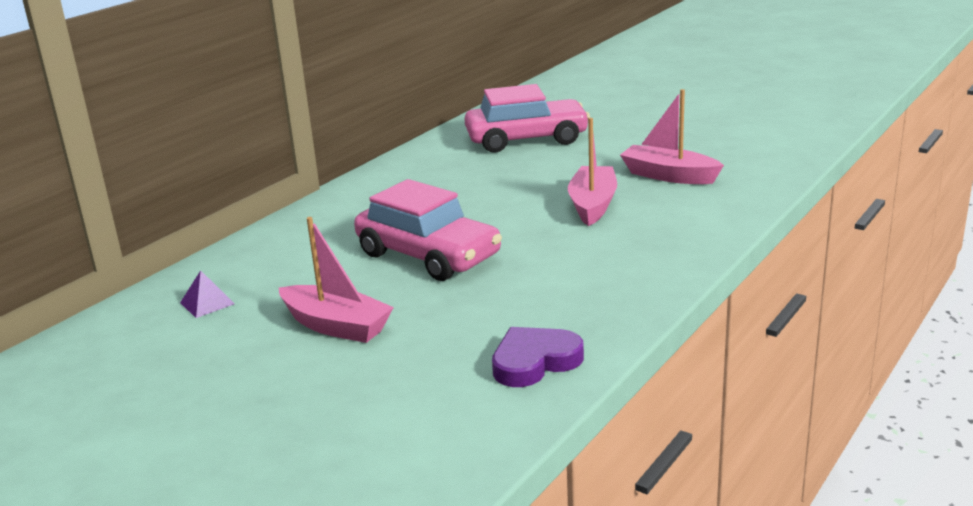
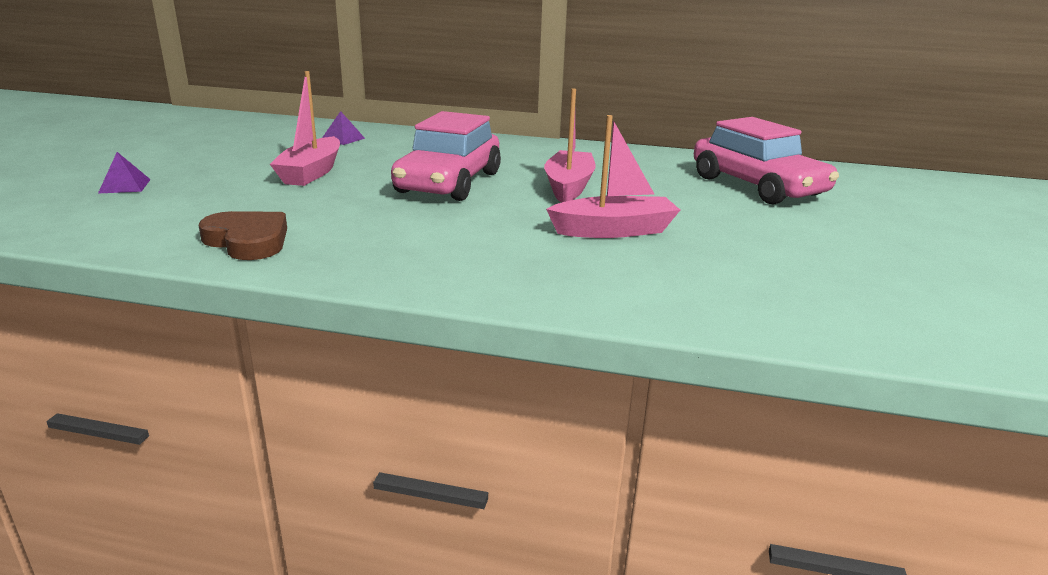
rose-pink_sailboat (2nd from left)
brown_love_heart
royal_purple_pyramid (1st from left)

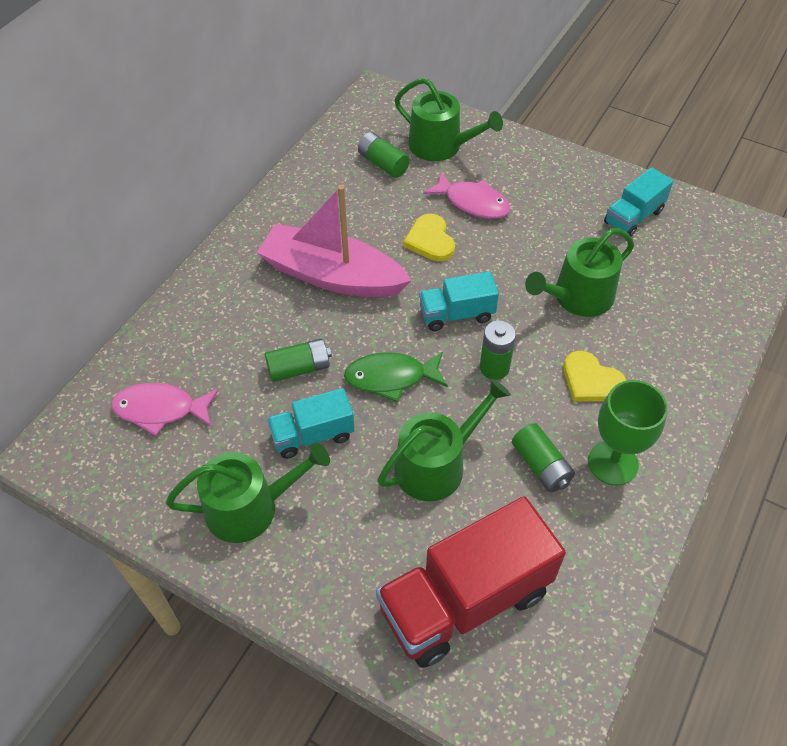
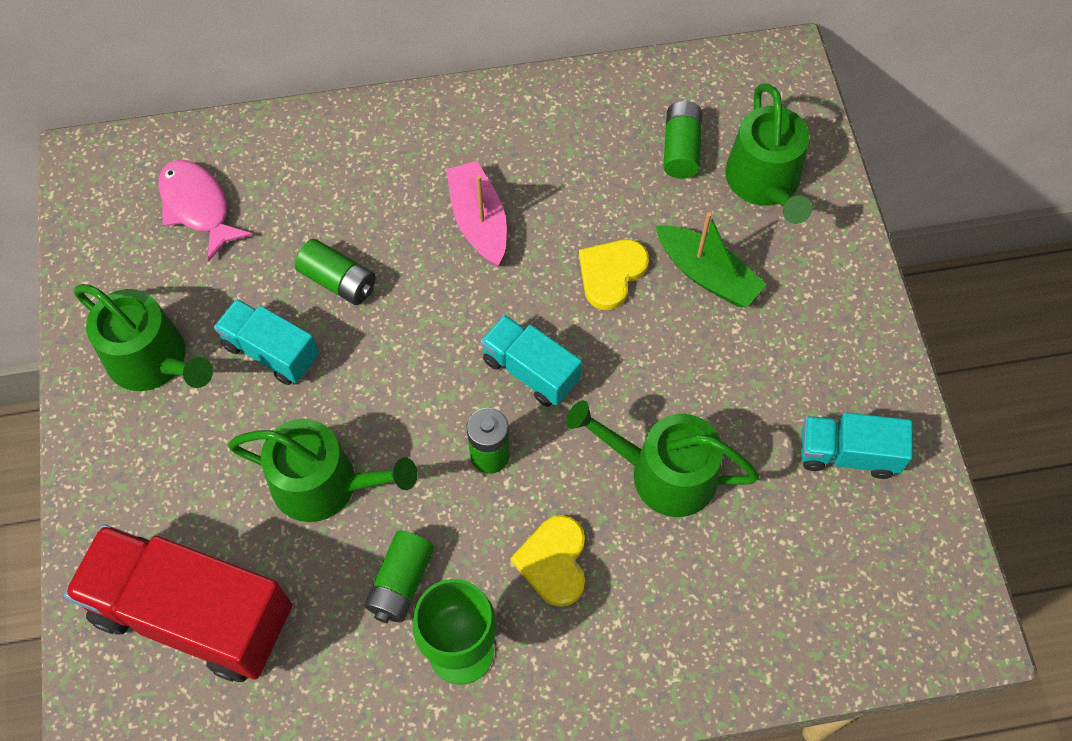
emerald_sailboat
rose-pink_sailboat
emerald_fish

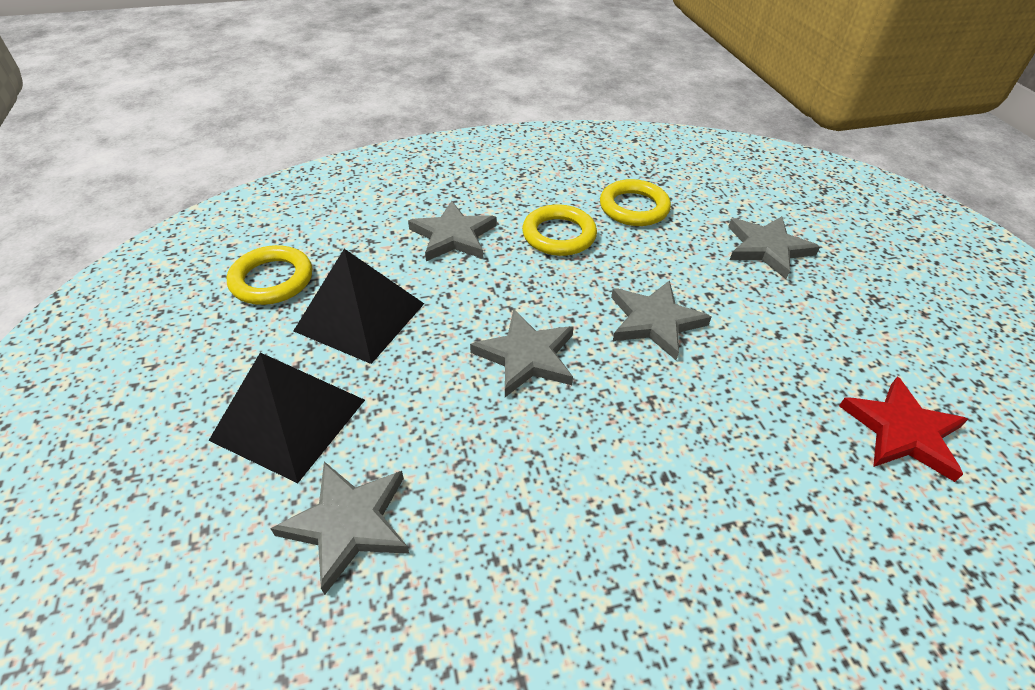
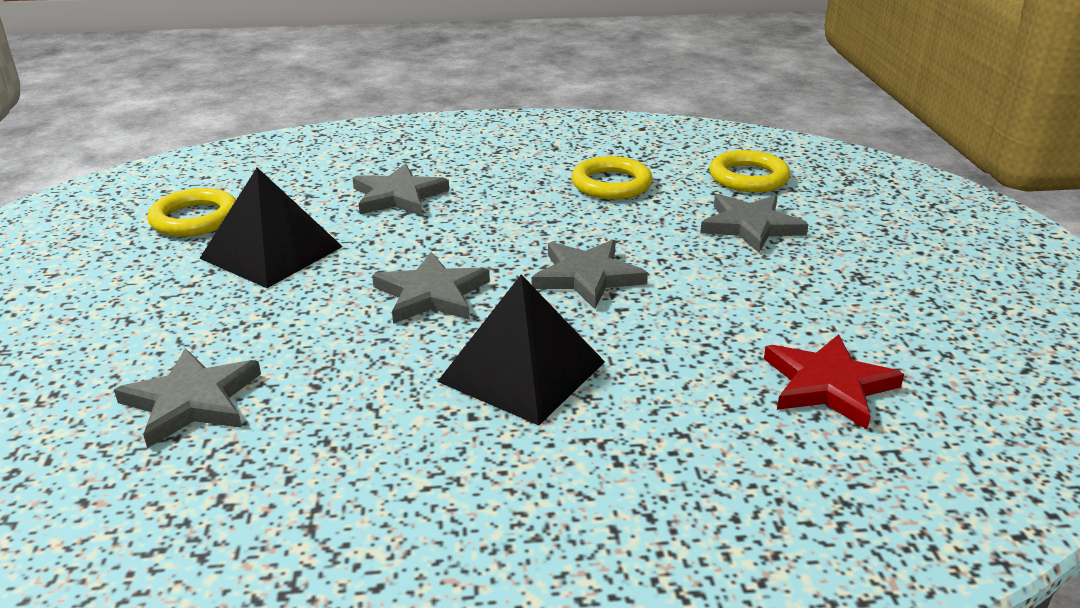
yellow_torus (3rd from left)
ebony_pyramid (2nd from left)

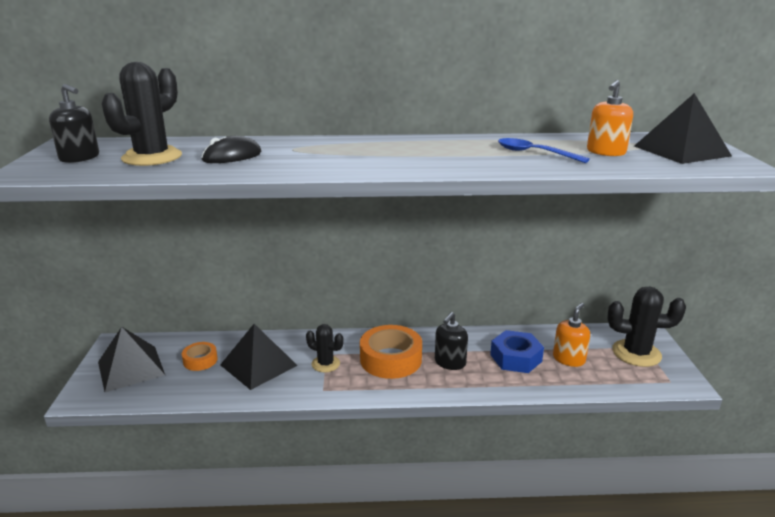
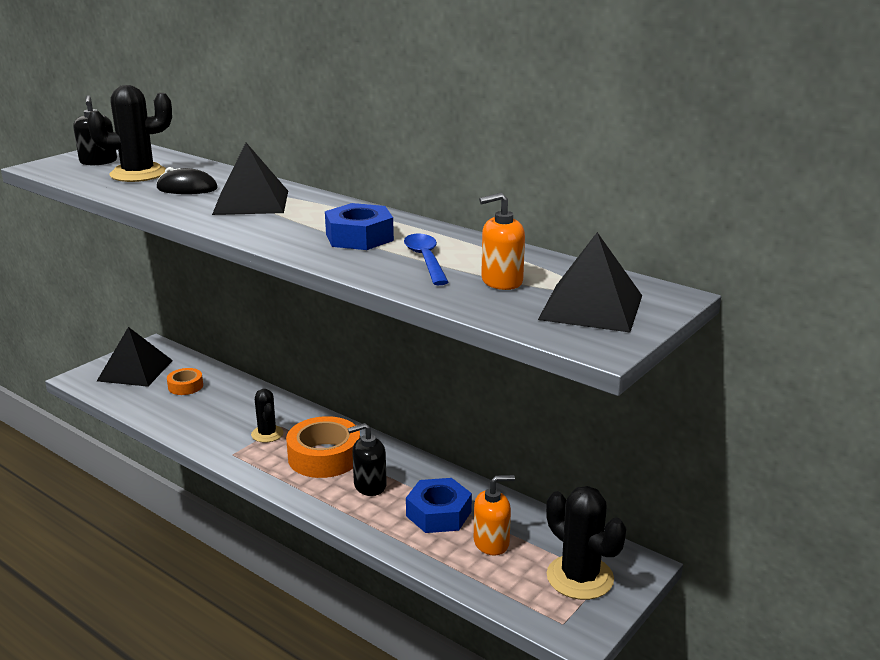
ebony_pyramid (2nd from left)
blue_nut (1st from left)

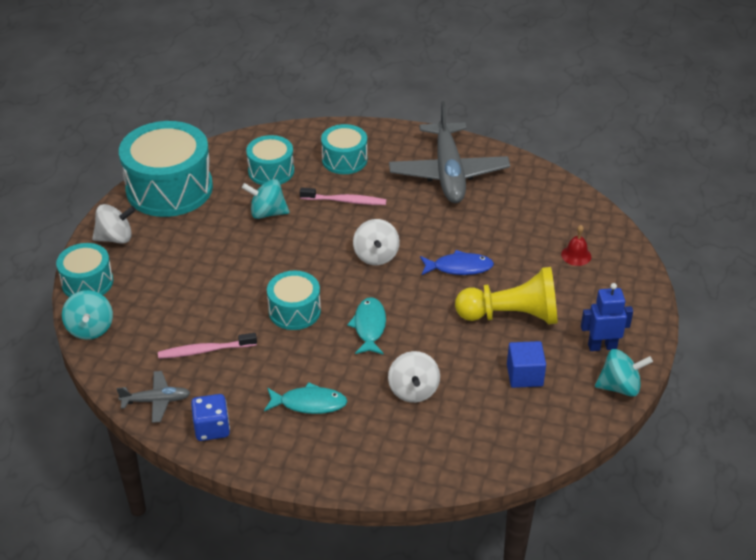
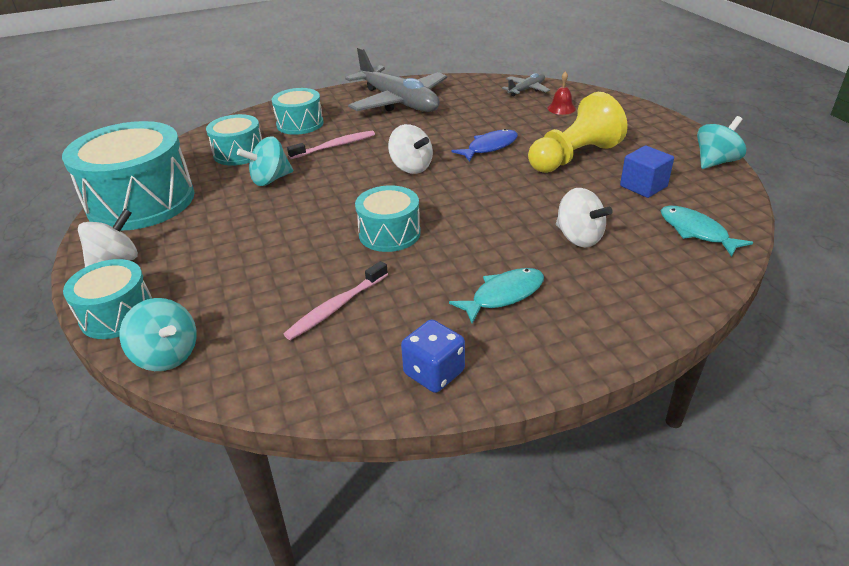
blue_robot
aqua_fish (2nd from left)
ash-grey_toy_plane (2nd from left)

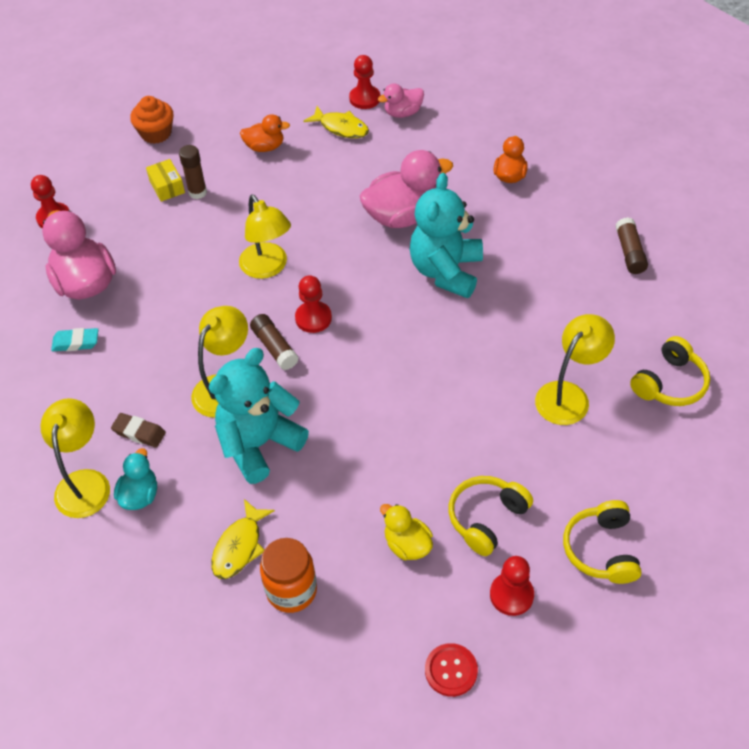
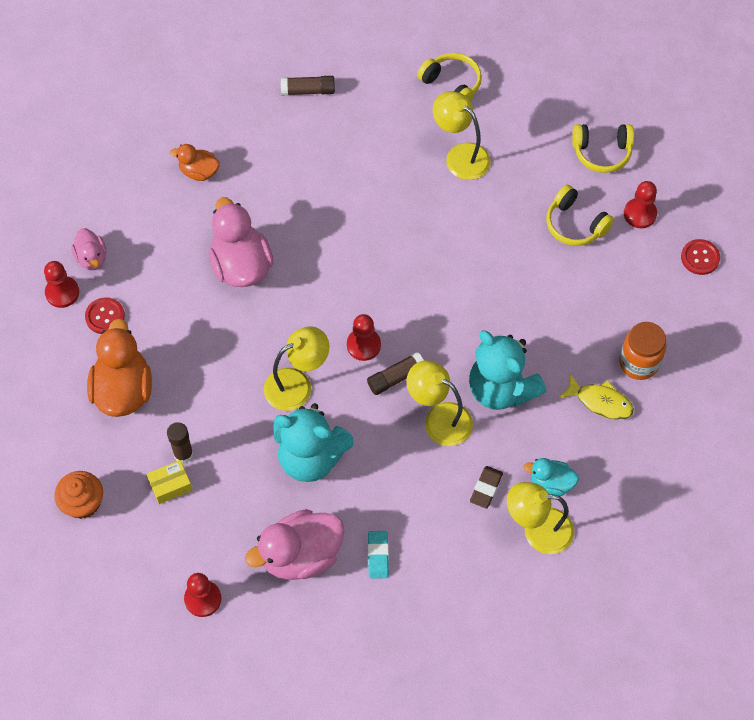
scarlet_button (1st from left)
bright_orange_duck (1st from left)
aqua_teddy_bear (1st from left)
yellow_duck

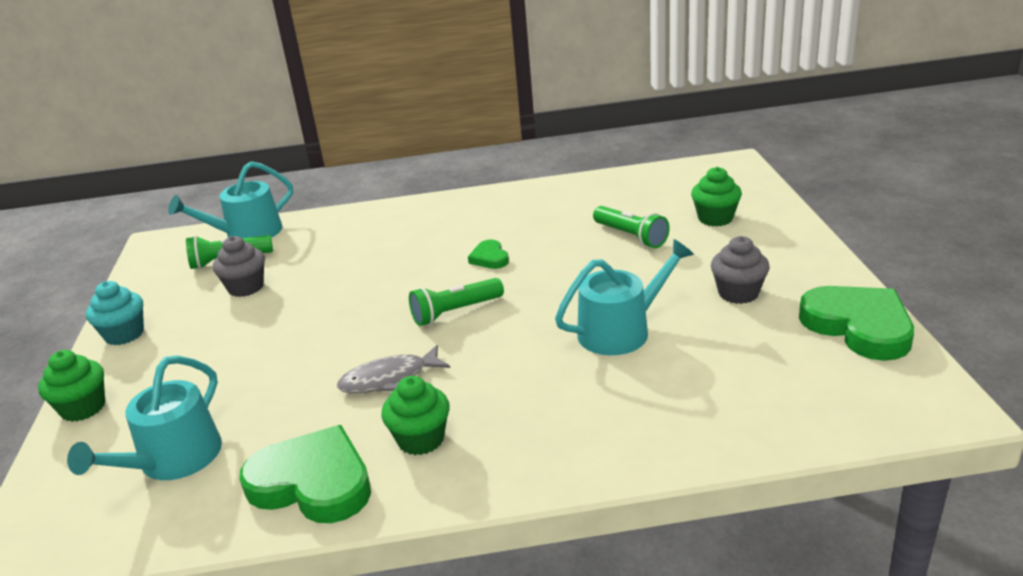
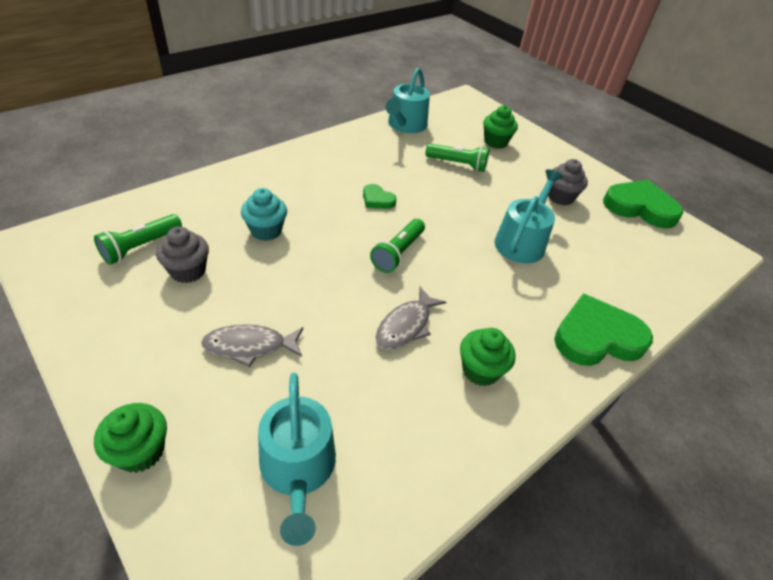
aqua_watering_can (2nd from left)
aqua_fairy_cake
emerald_love_heart (2nd from left)
ash-grey_fish (1st from left)

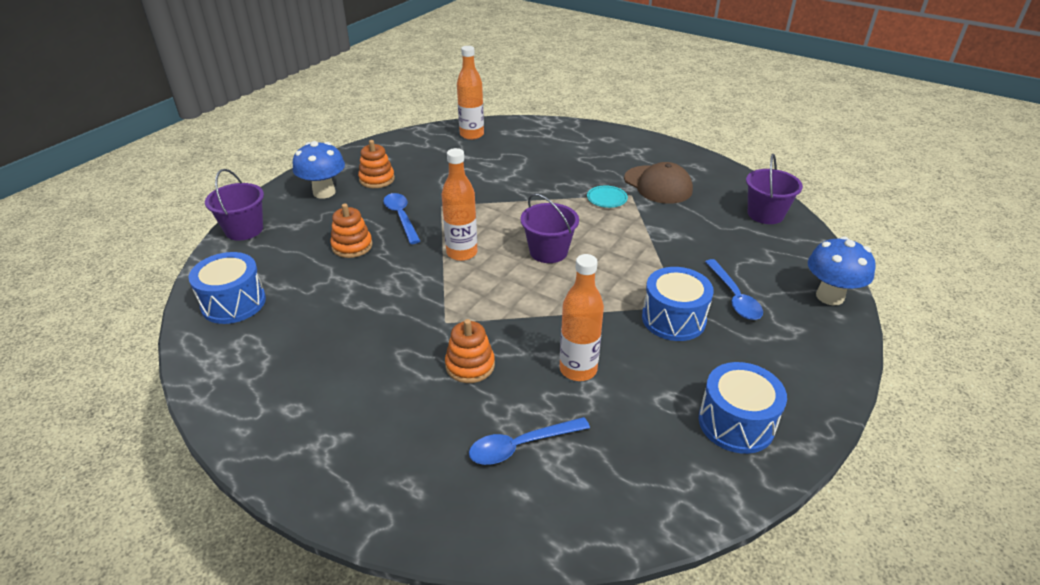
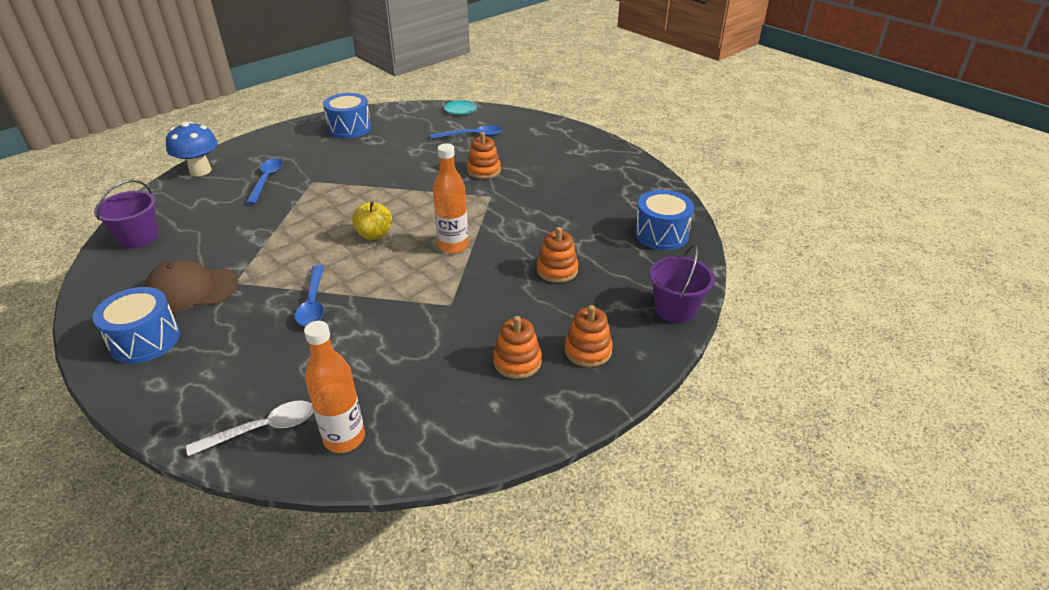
bright_orange_stacking_toy (4th from left)
brown_cap
aqua_dinner_plate
blue_spoon (2nd from left)
yellow_apple
bright_orange_bottle (3rd from left in the first image)
blue_drum (1st from left)
white_spoon

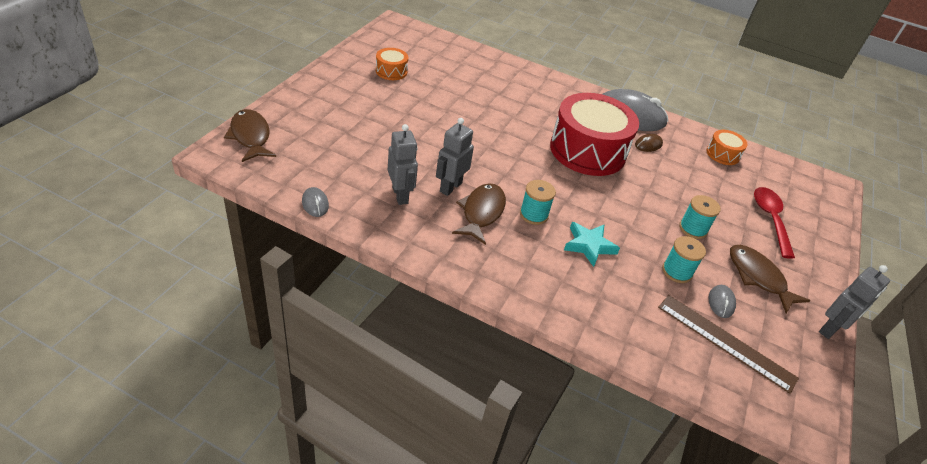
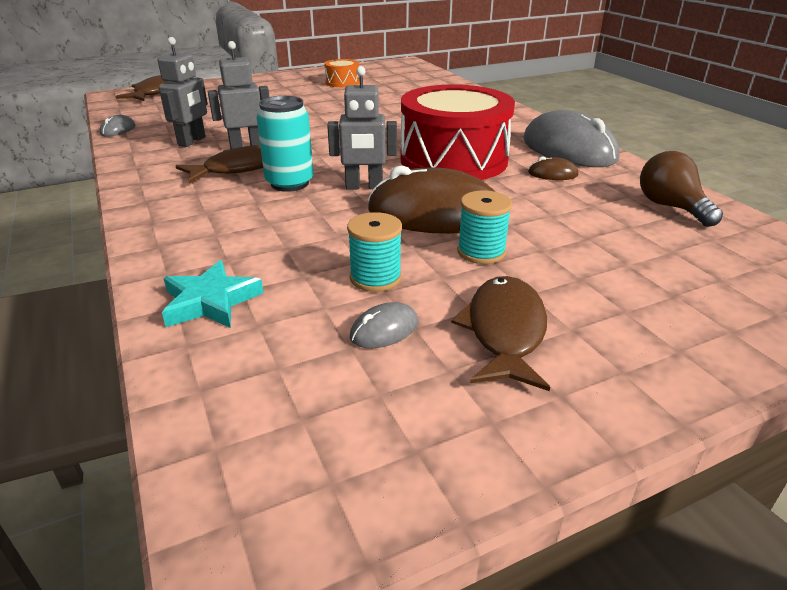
brown_light_bulb
aqua_tin
scarlet_spoon
aqua_star
ash-grey_robot (3rd from left)
brown_ruler
brown_mouse (1st from left)

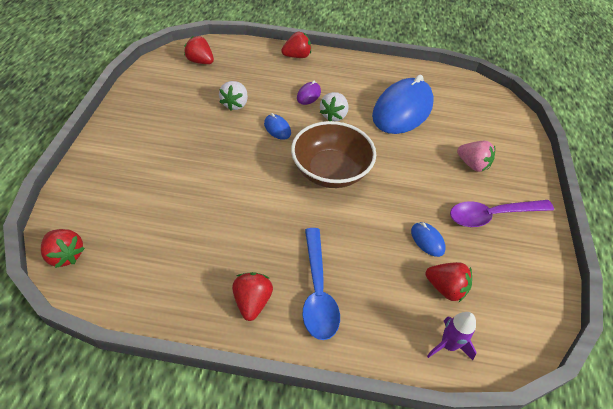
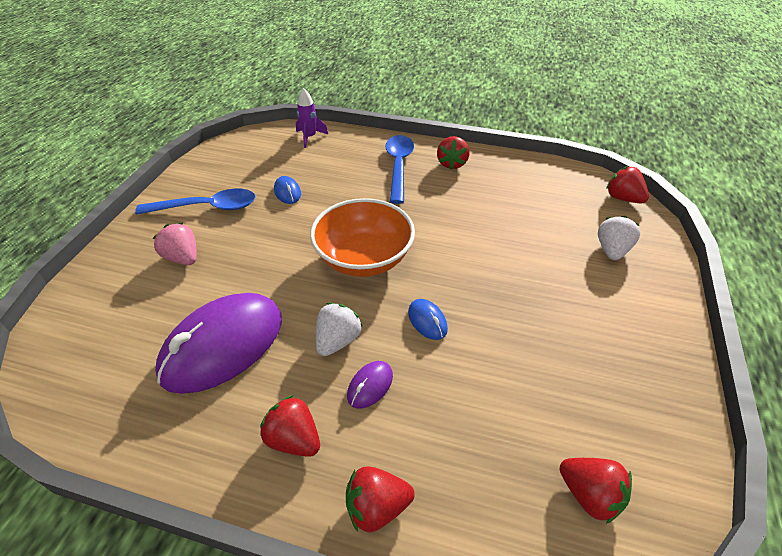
royal_purple_mouse (1st from left)
white_toy_strawberry (2nd from left)
bright_orange_deep_dish
blue_spoon (1st from left)
scarlet_toy_strawberry (1st from left)

